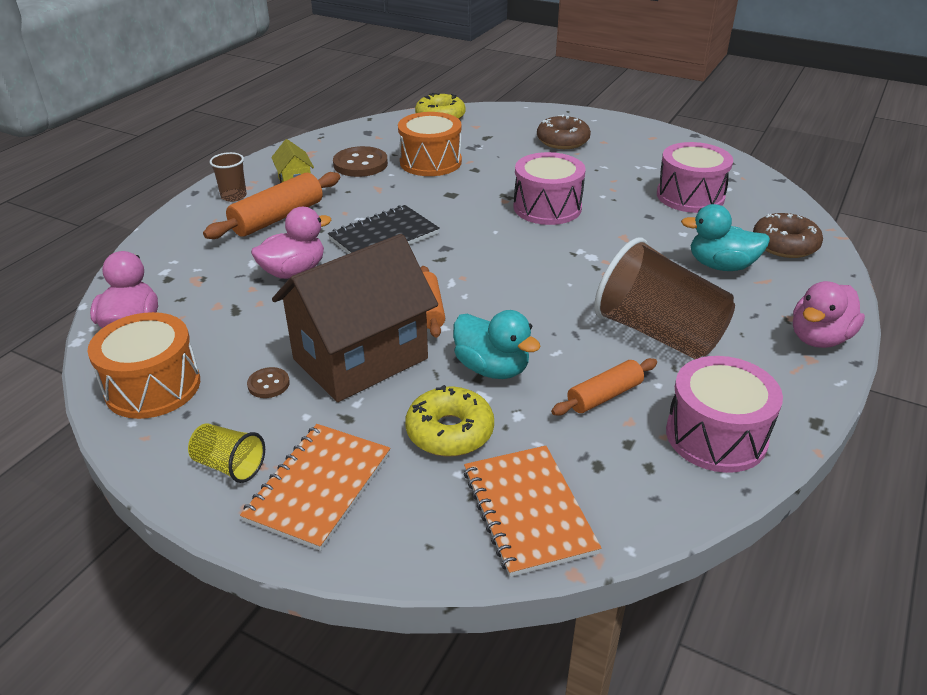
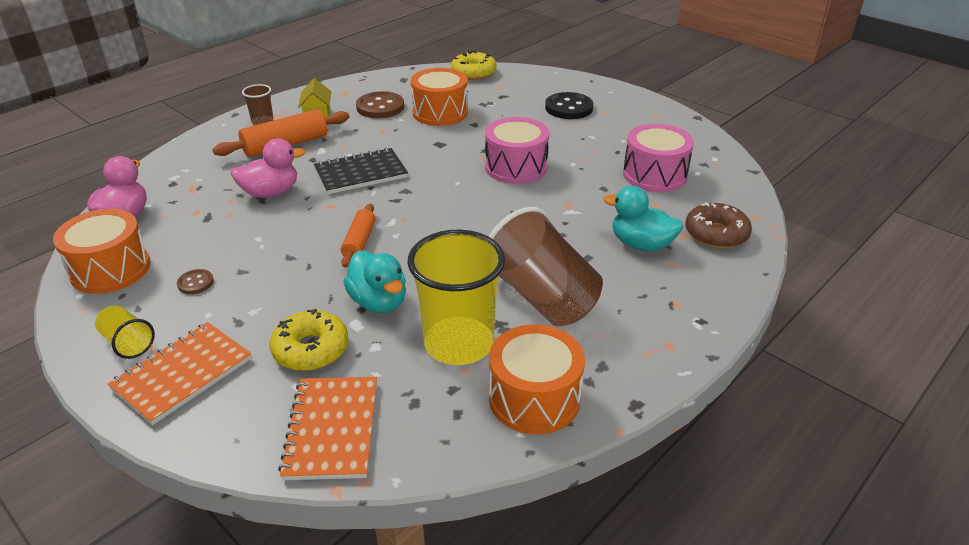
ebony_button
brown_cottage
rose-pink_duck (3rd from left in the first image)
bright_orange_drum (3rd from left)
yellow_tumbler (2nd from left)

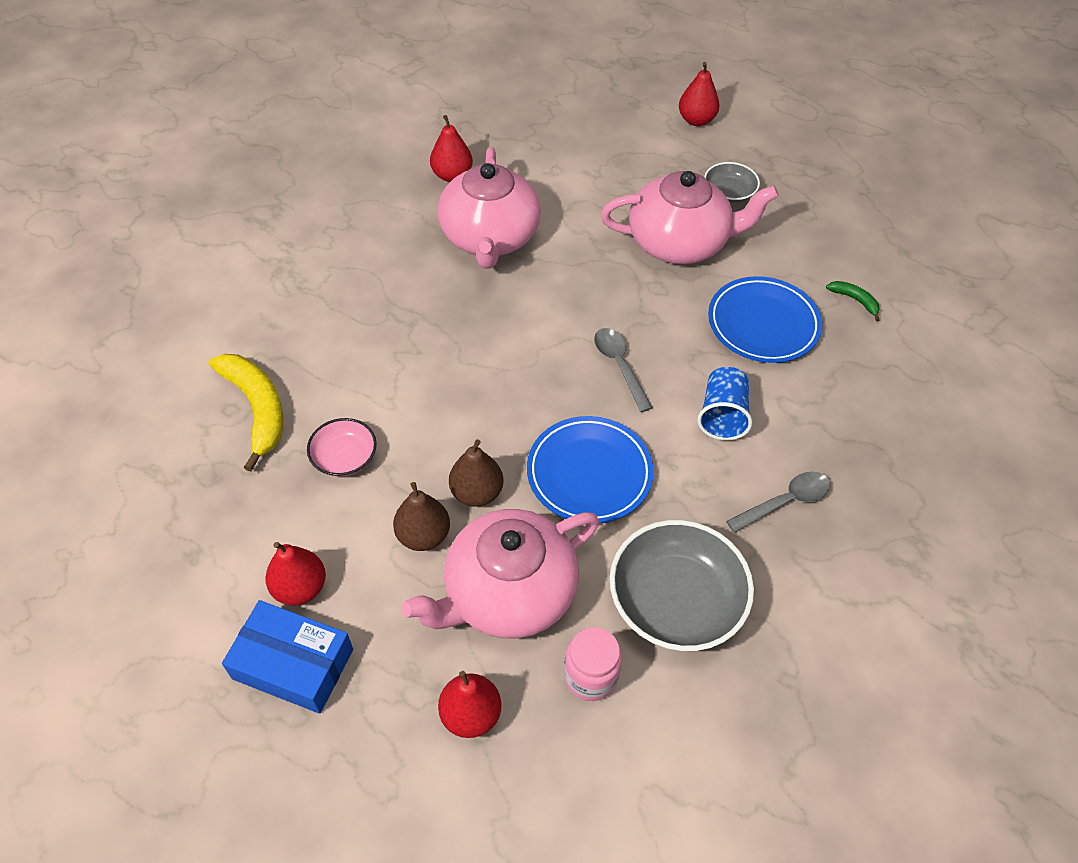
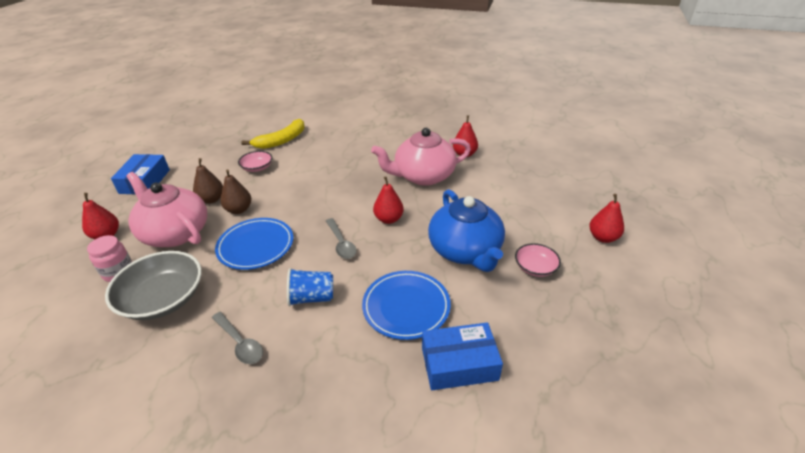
rose-pink_deep_dish (2nd from left)
blue_china_teapot
blue_package (2nd from left)
ash-grey_spoon (2nd from left)
scarlet_pear_fruit (2nd from left)

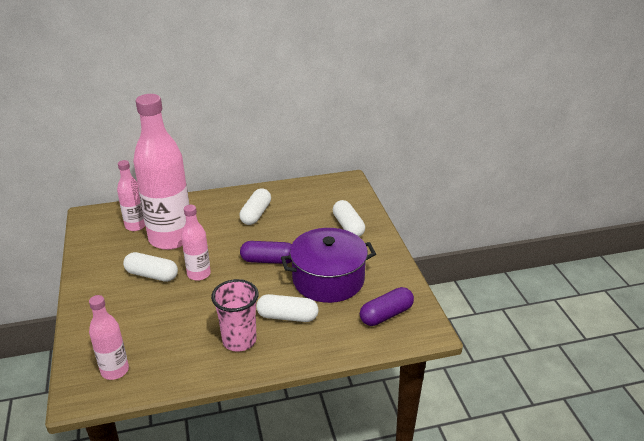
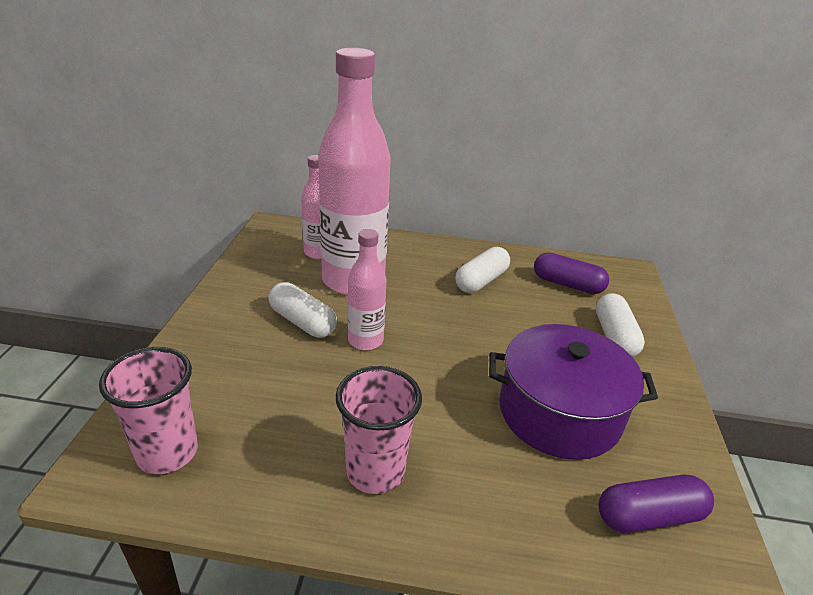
royal_purple_pill_shape (1st from left)
white_pill_shape (3rd from left in the first image)
rose-pink_tumbler (1st from left)

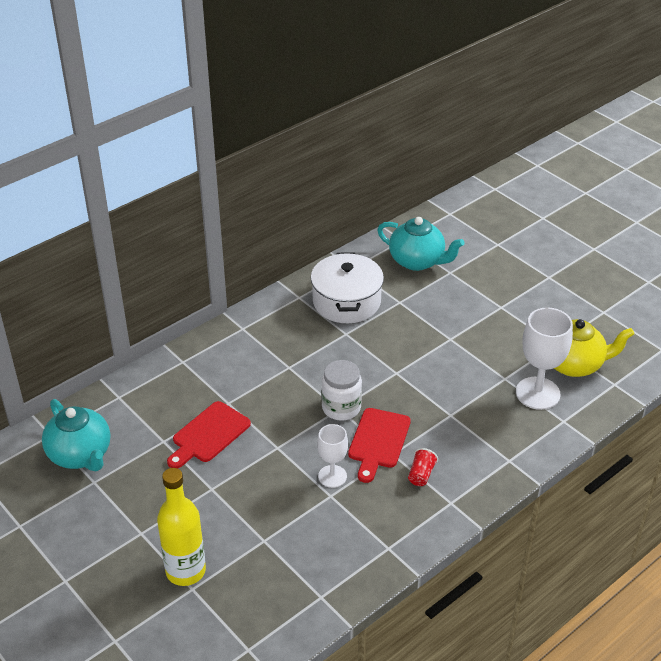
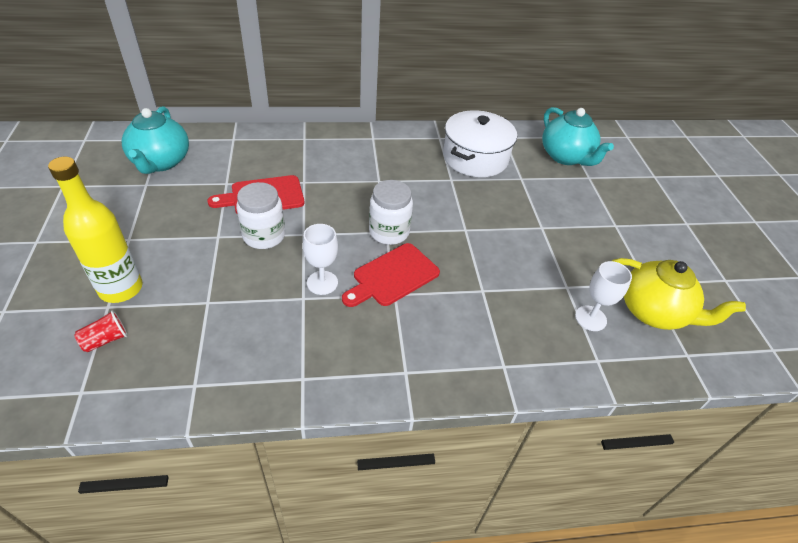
white_wine_glass (2nd from left)
scarlet_tumbler
white_jam_jar (1st from left)

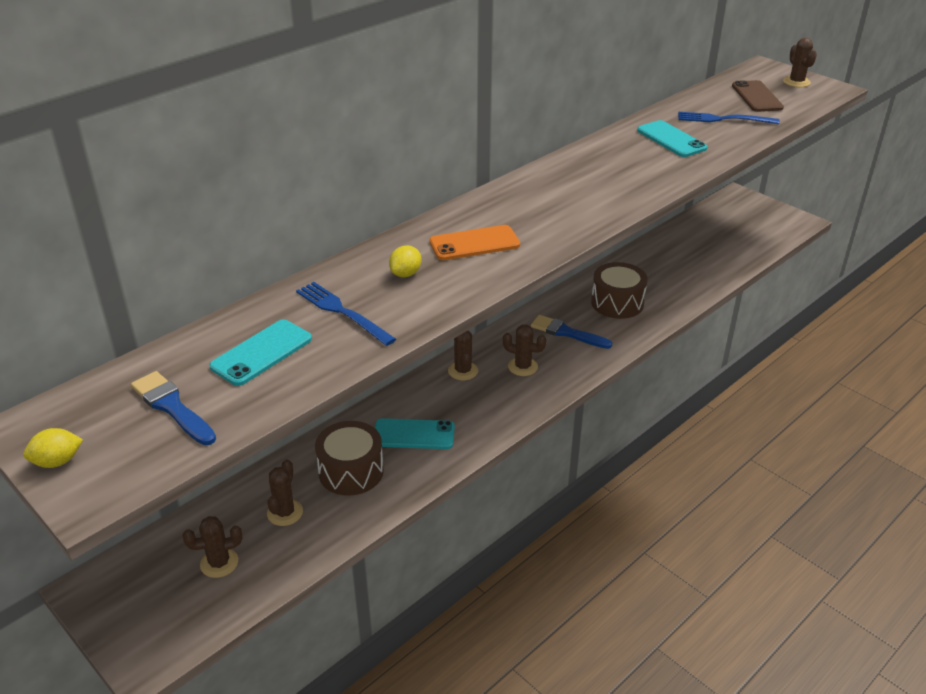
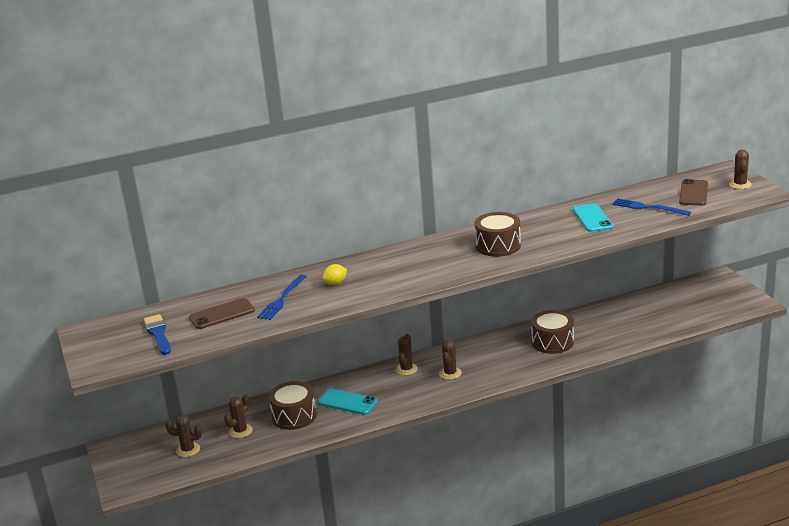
bright_orange_smartphone
blue_table_fork (1st from left)
blue_paint_brush (2nd from left in the first image)
brown_smartphone (1st from left)
brown_saguaro_cactus (4th from left)
yellow_citrus_fruit (1st from left in the first image)
brown_drum (2nd from left)

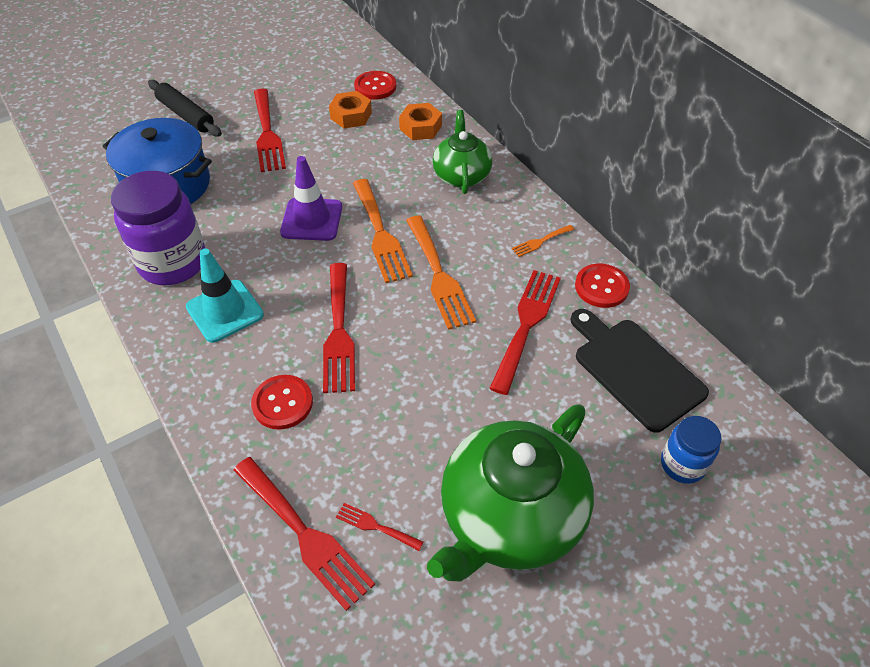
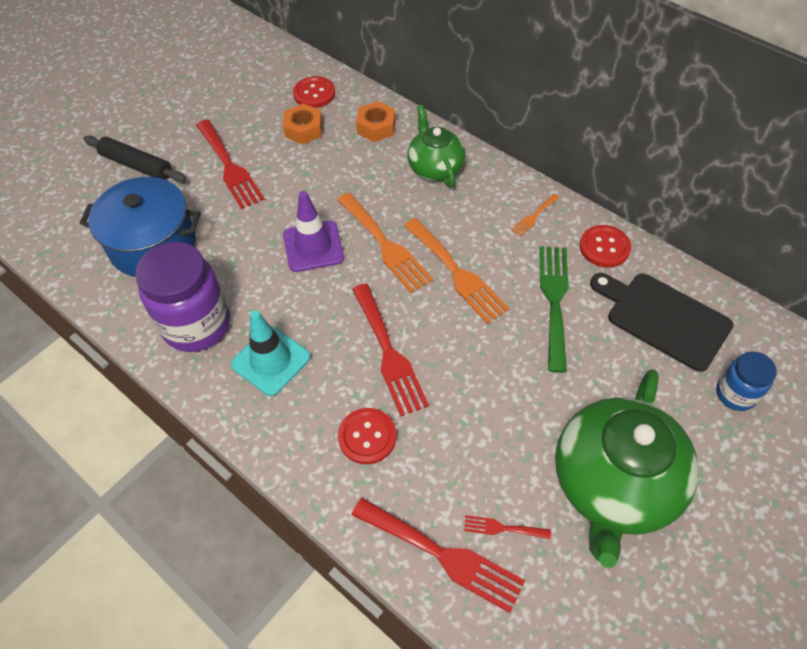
emerald_table_fork

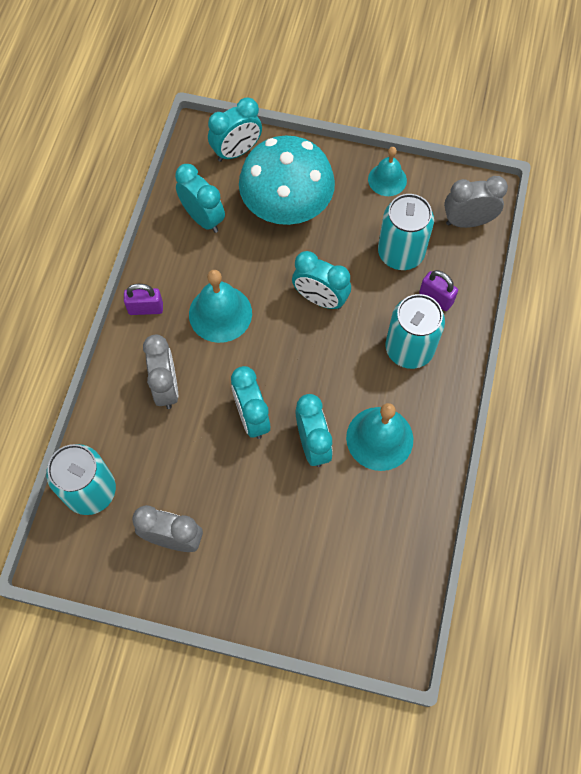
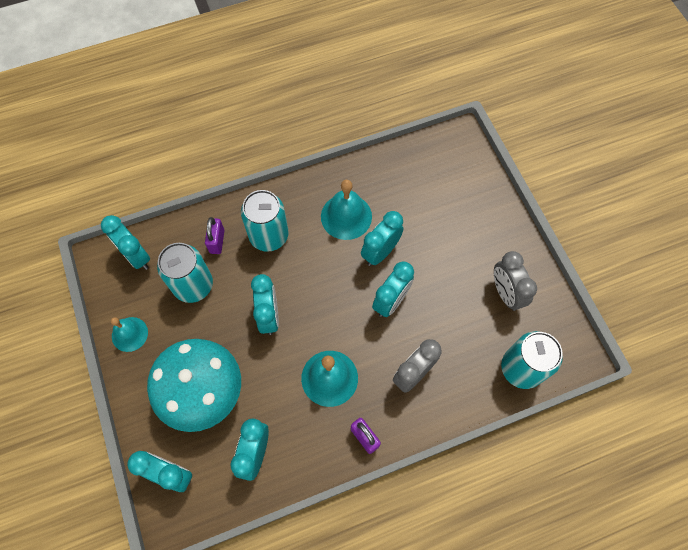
aqua_bedside_clock (1st from left)

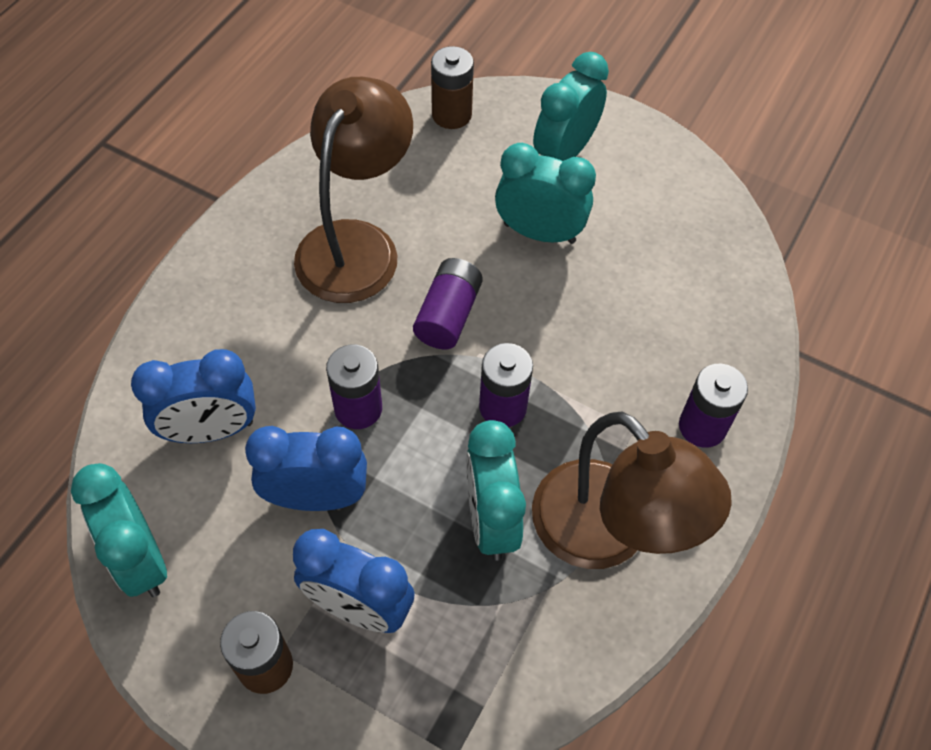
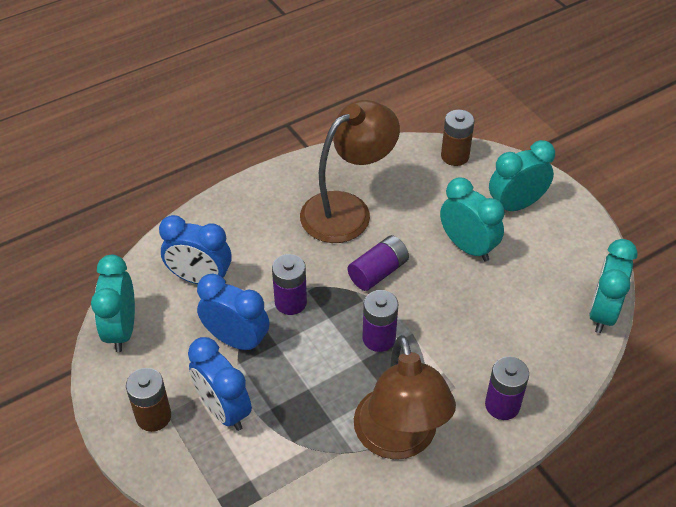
aqua_bedside_clock (4th from left)

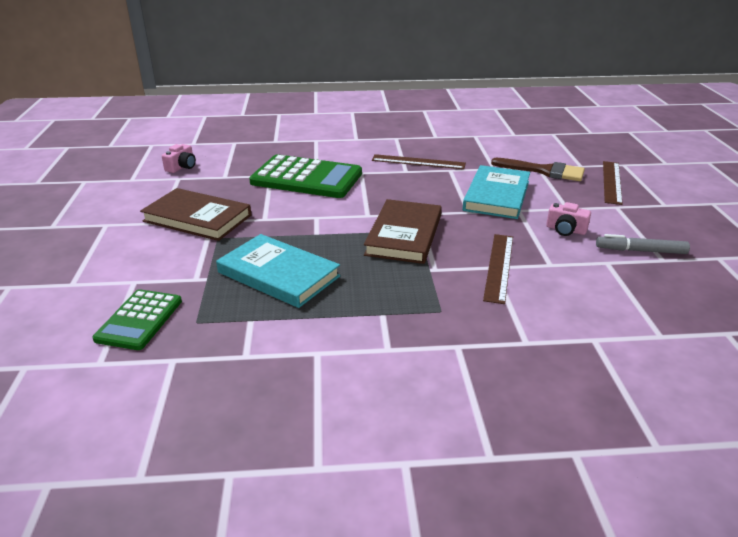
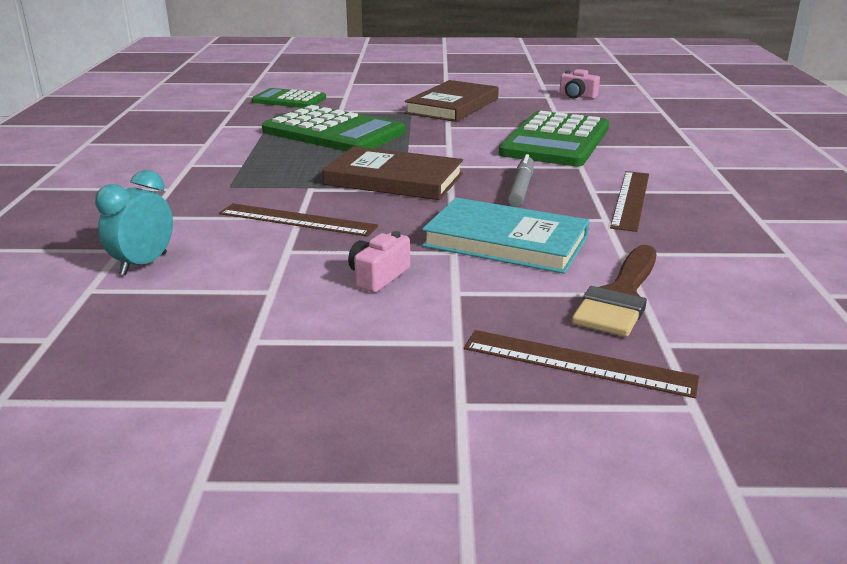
emerald_adding_machine (2nd from left)
ash-grey_marker
aqua_bedside_clock

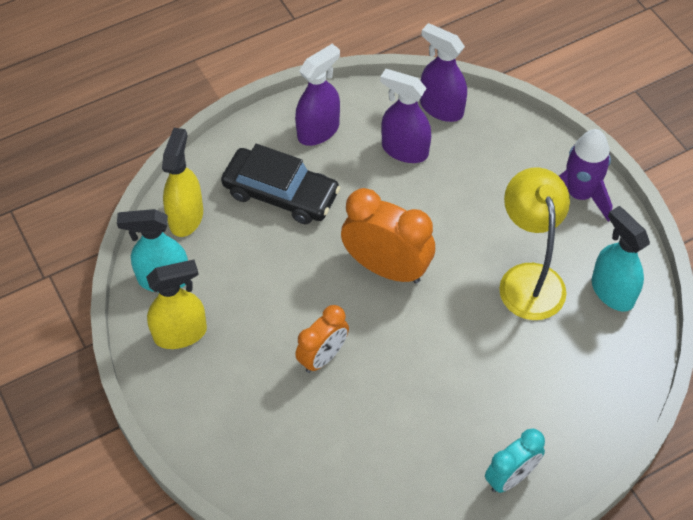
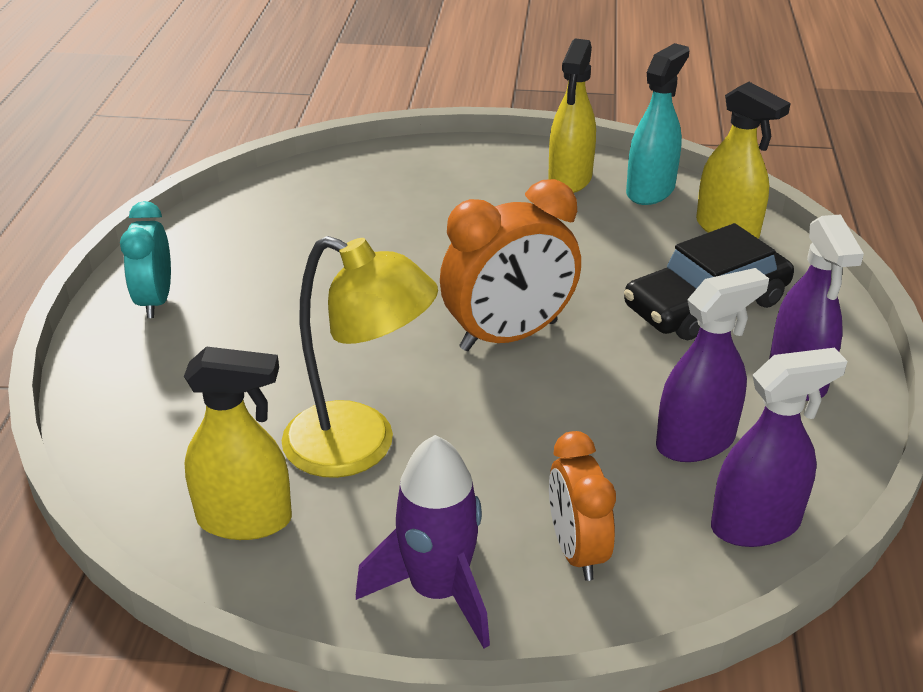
yellow_spray_bottle (1st from left)
bright_orange_bedside_clock (2nd from left)

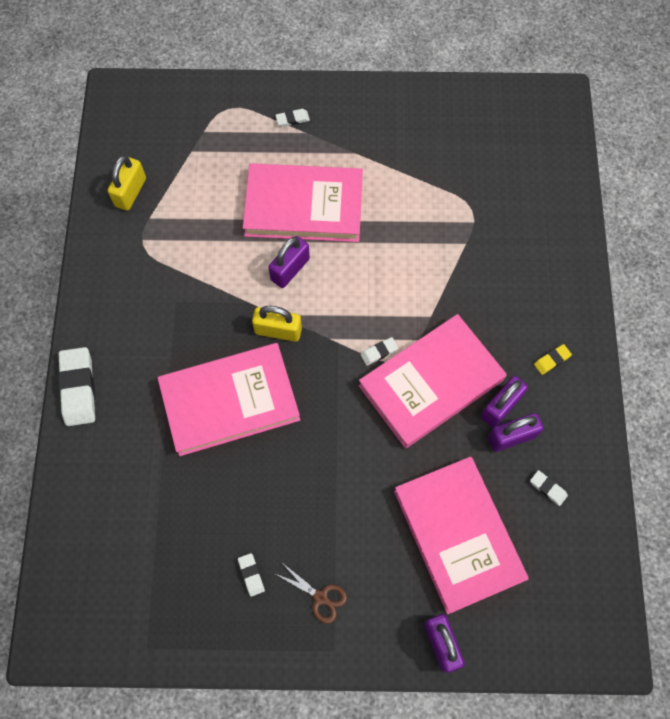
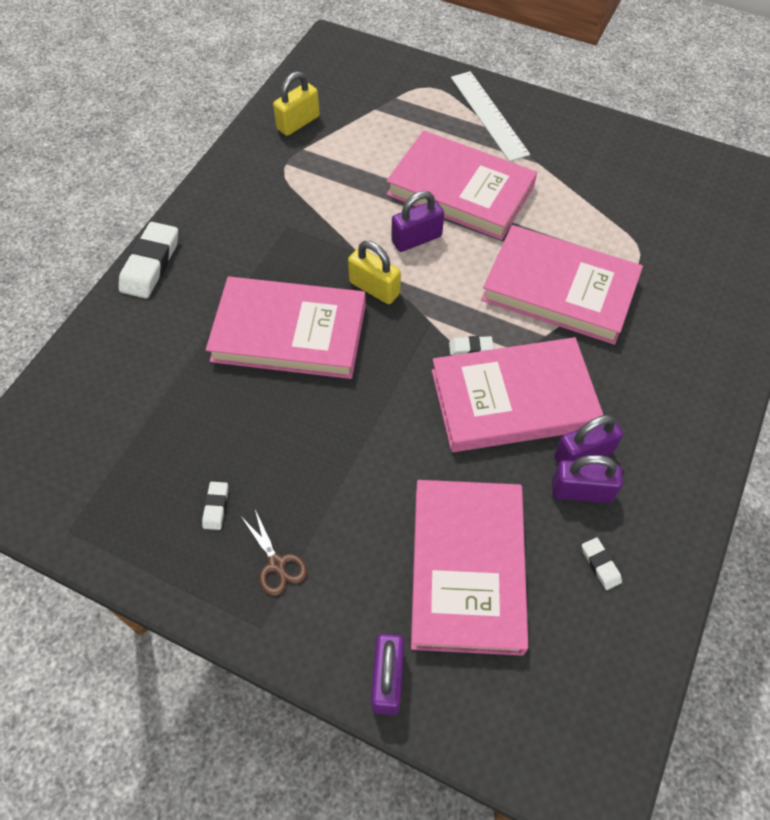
white_ruler
yellow_eraser
rose-pink_hardback (5th from left)

